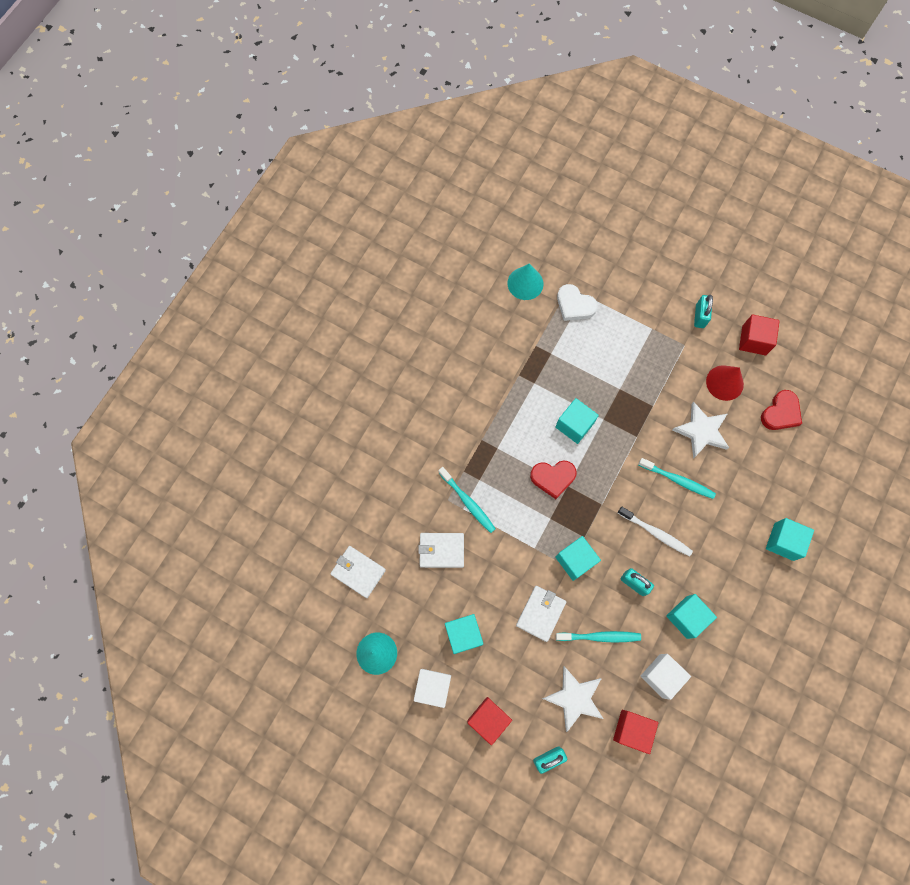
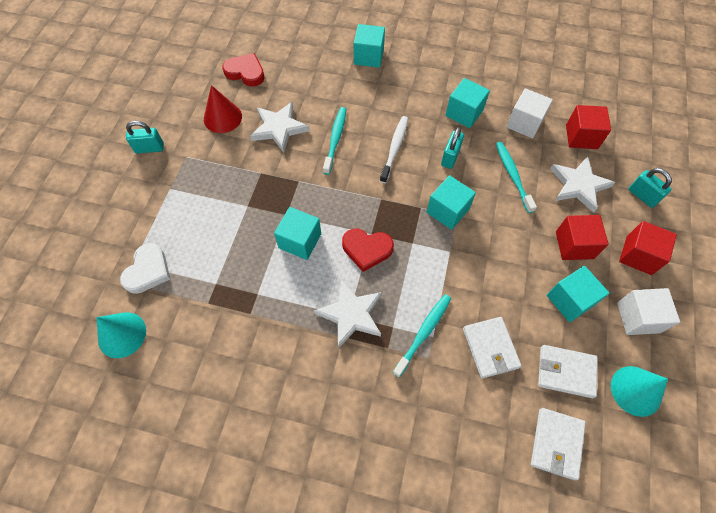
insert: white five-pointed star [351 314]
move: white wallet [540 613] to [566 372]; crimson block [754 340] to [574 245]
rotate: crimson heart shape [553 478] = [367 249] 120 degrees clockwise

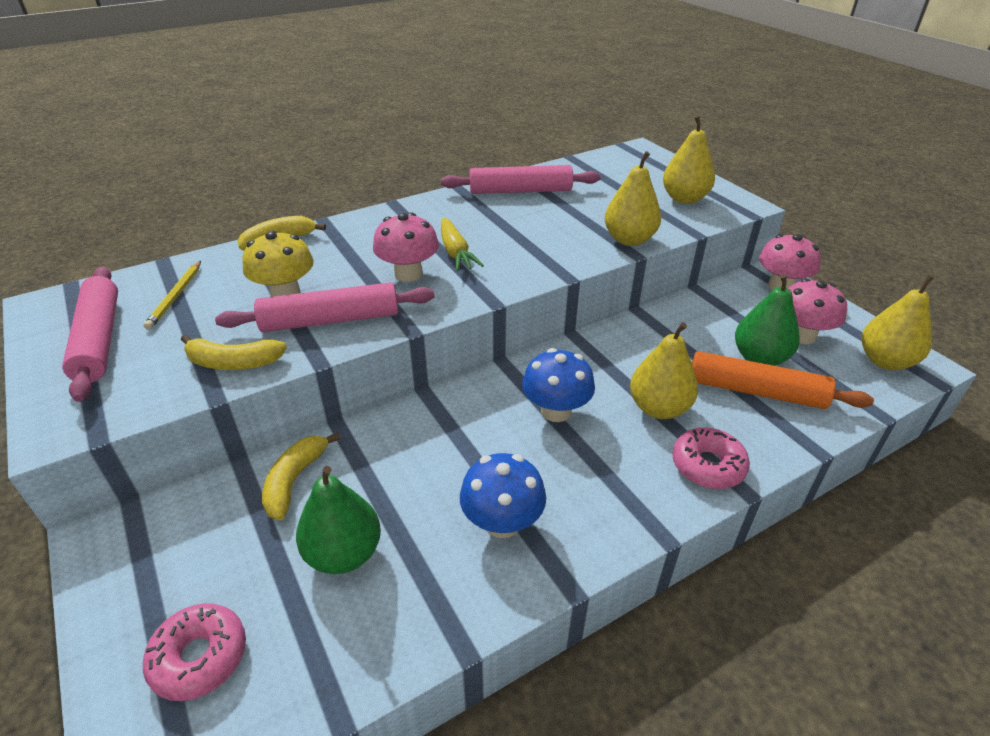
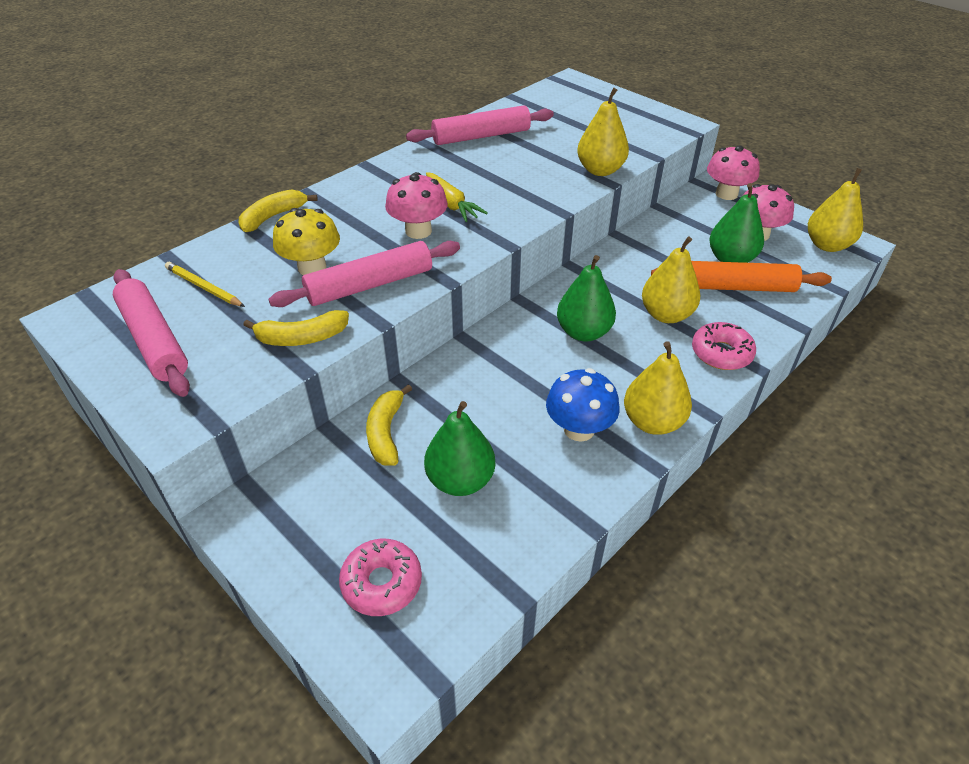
move: bright yellow toy pear [684 199] to [652 422]
replace: royal blue mushroom [556 411] to green toy pear [583 332]
rotate: bright yellow pencil [175 296] = [204 287] 135 degrees clockwise

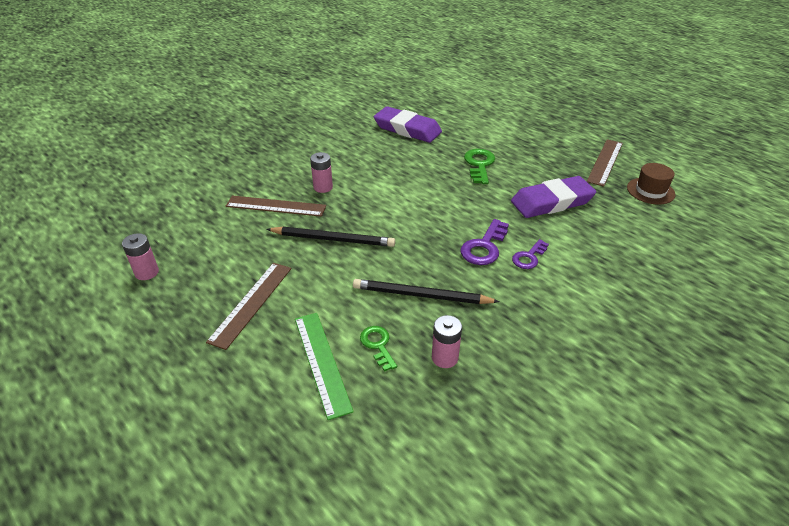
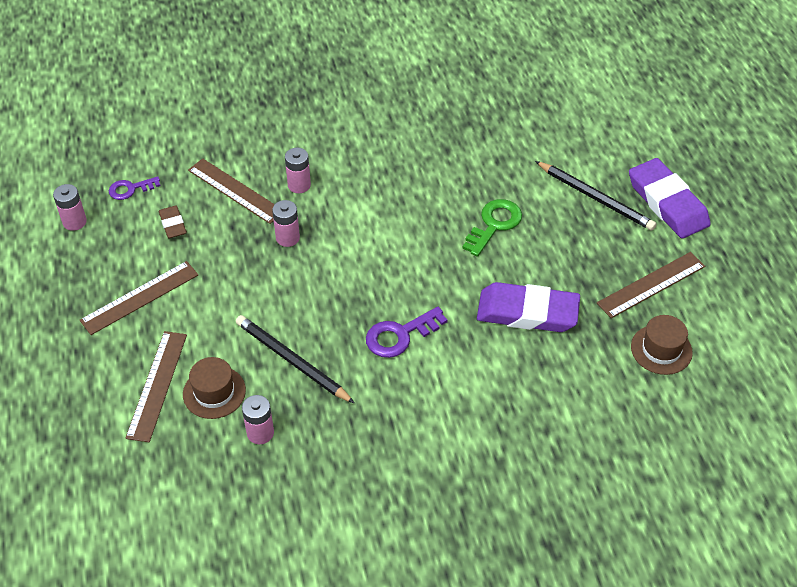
insert: russet gum eraser [173 224]; rose-pink power cell [287 238]
move: violet door key [529 257] to [130 189]; jet-black pencil [333 239] to [596 198]; violet gum eraser [407 129] to [667 203]
replace: green door key [378 345] to russet tall hat [214 392]
recolor: green straightedge [321 362] to russet straightedge [157 385]

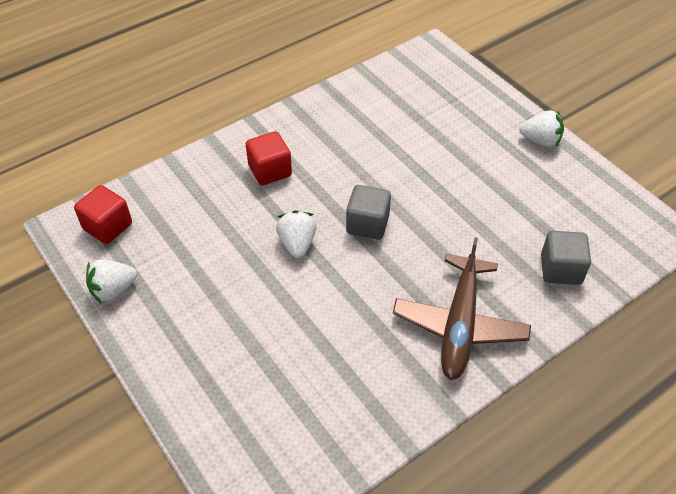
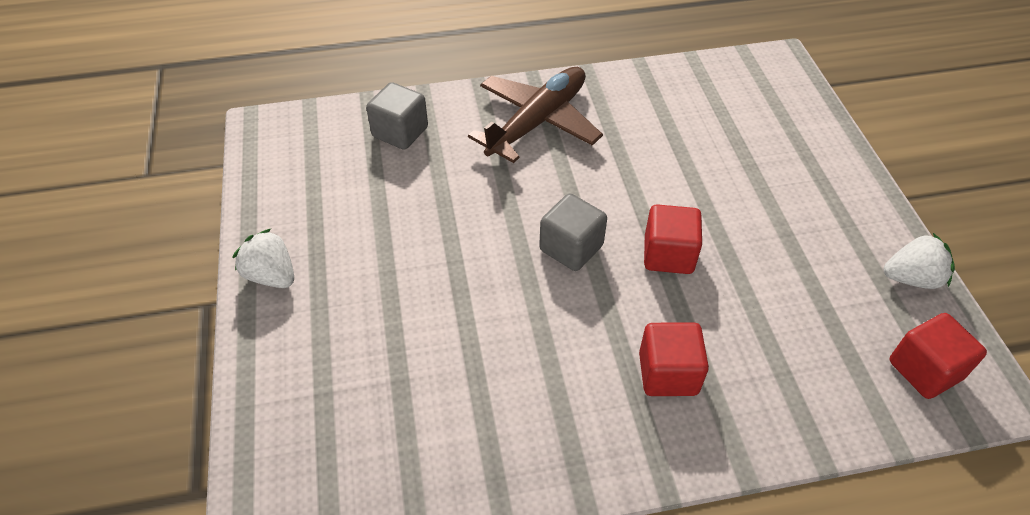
replace: white toy strawberry [297 244] to crimson block [668 255]

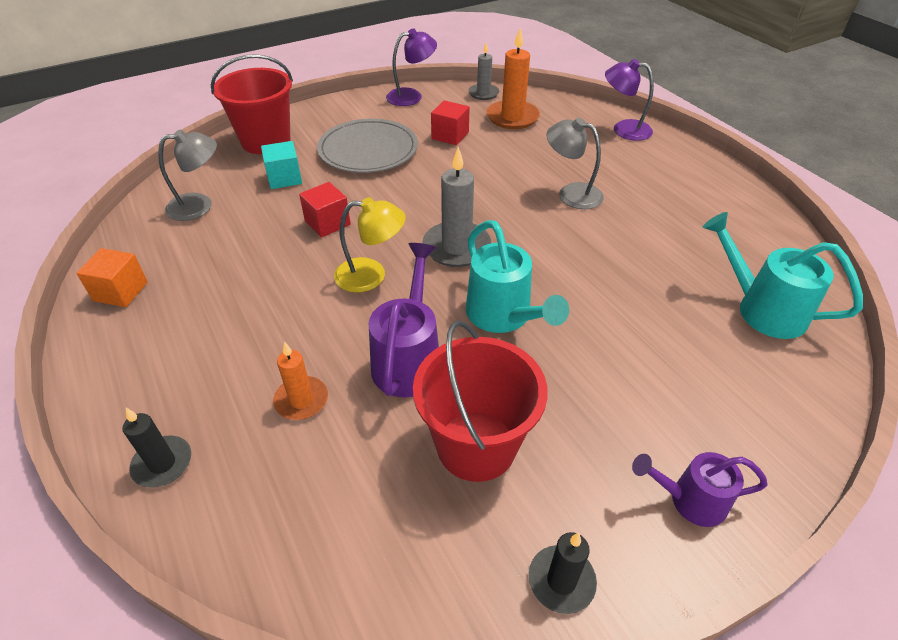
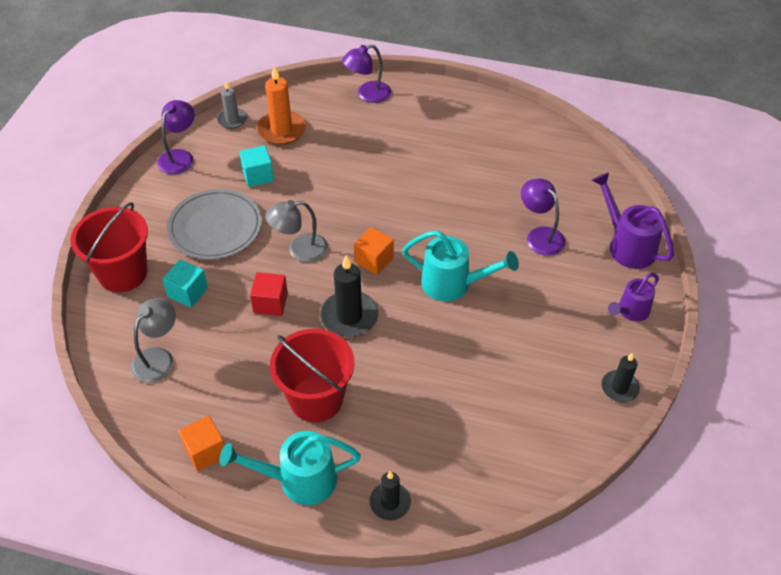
delete: orange candle [301 400]
insert: violet reading lamp [540 236]
move: teal watering can [762 309] to [299 480]; gray reading lamp [571 193] to [299 250]; crimson pail [476 445] to [316 399]; violet watering can [409 359] to [627 245]
replace: bright yellow reading lamp [371 275] to jet-black candle [349 316]; gray candle [456 247] to orange block [374 260]
recolor: crimson block [450 135] to teal block [258 175]

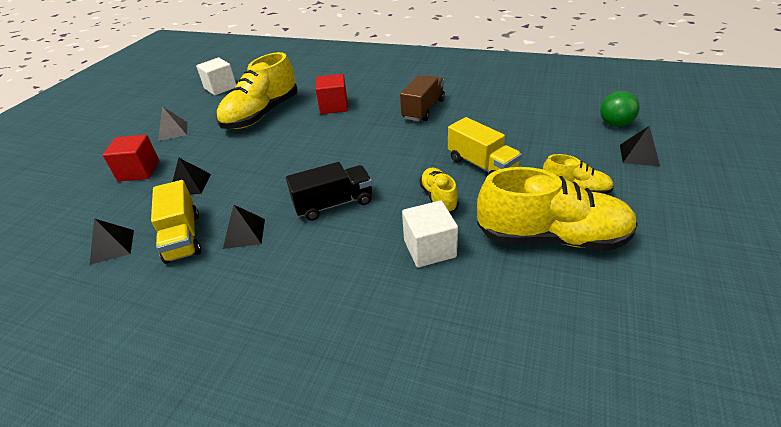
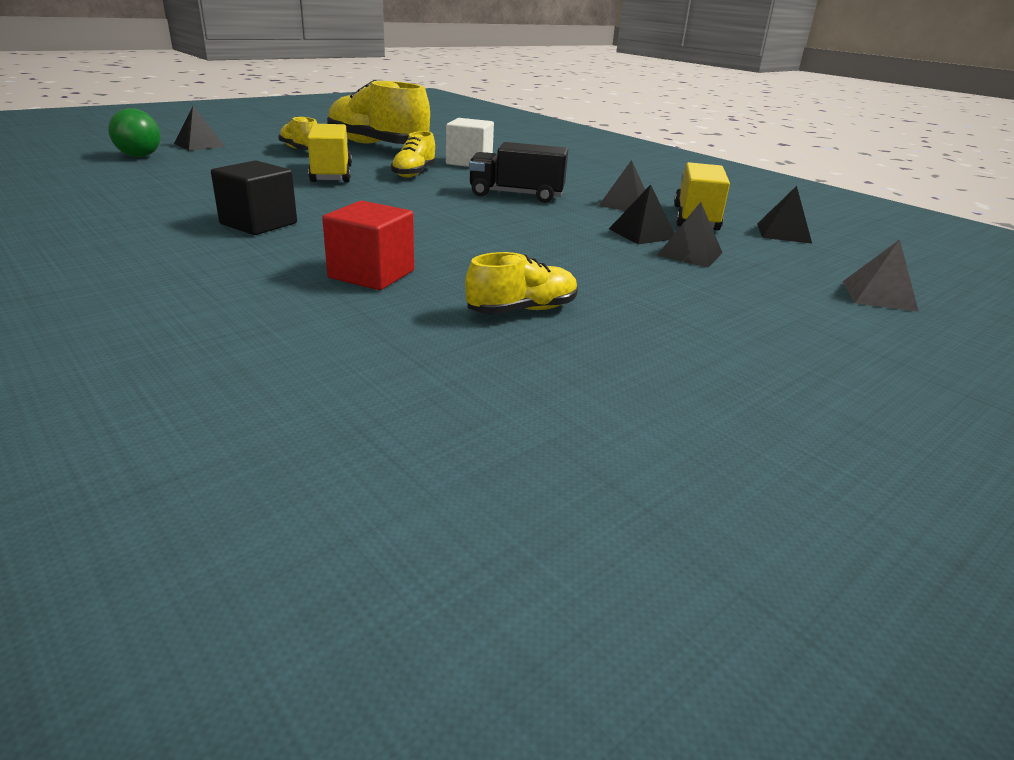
delete: crimson block [139 171]; white block [220 88]
insert: jet-black pyramid shape [642 233]
move: gray pyramid shape [173 131] to [879 296]
replace: russet lorry [423 109] to jet-black block [259 223]
resize: bright yellow lace-up shoe [262 114] = [522 310] x0.50

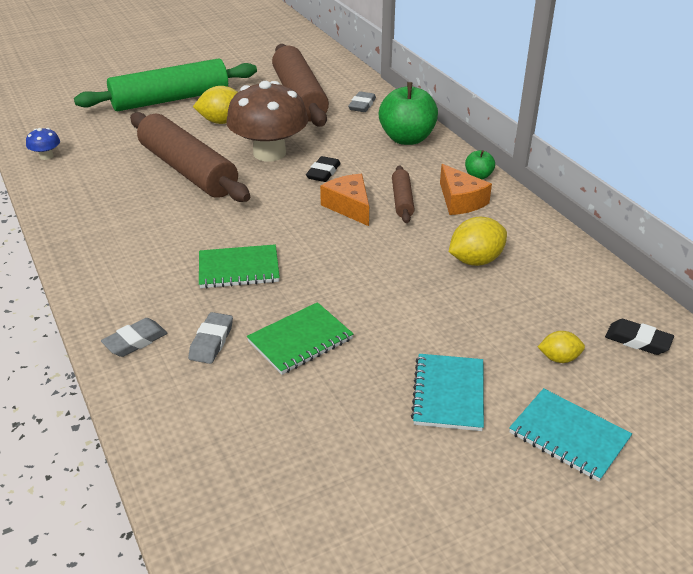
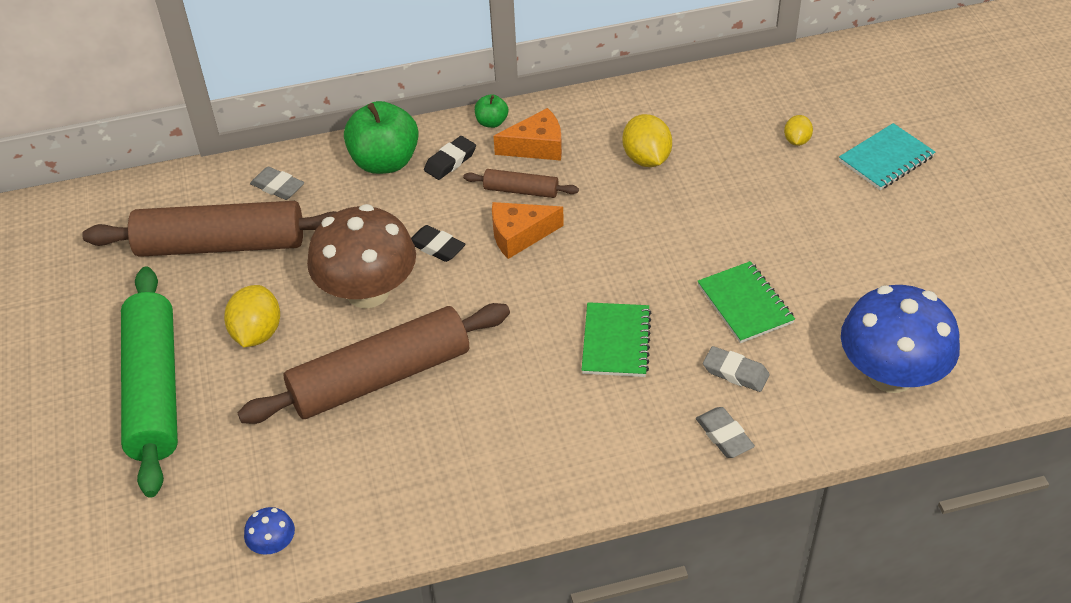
delete: teal exercise book [448 394]
insert: royal blue mushroom [891 374]
move: jet-black gum eraser [637 341] to [450 161]

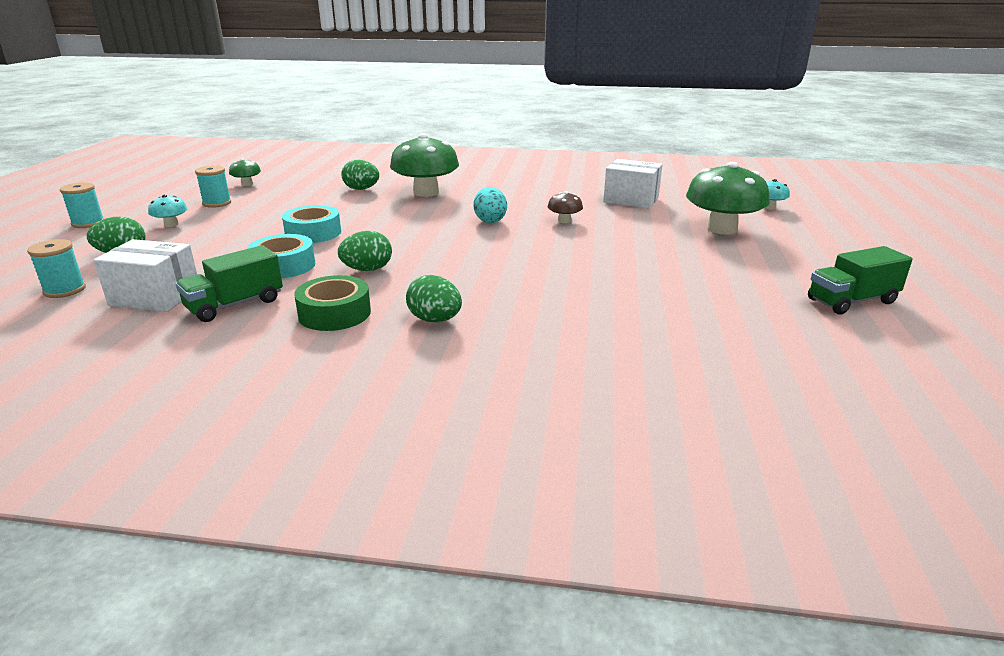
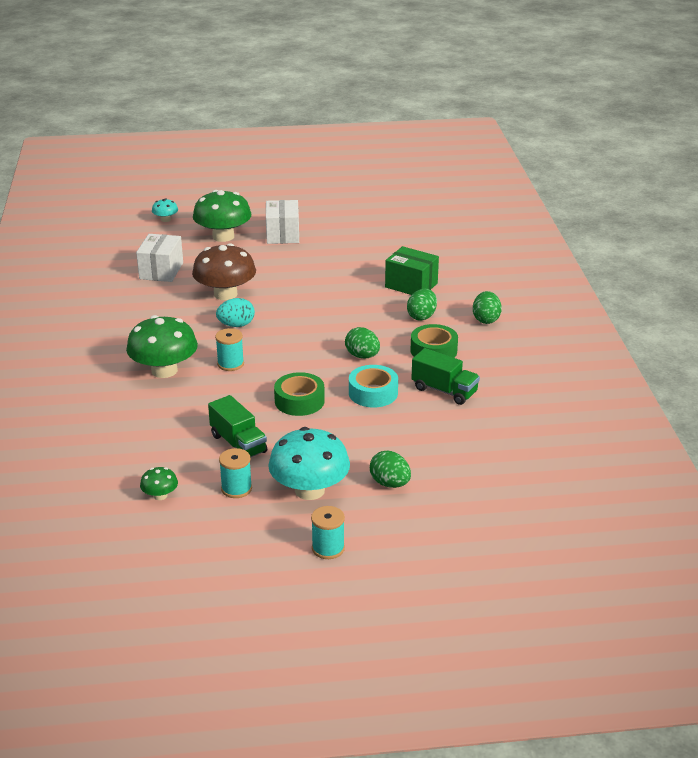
insert: green package [411 285]
move: green lorry [851 301] to [238 444]; teal bobbin [65 290] to [230 364]; white package [155 297] to [282 234]; green egg shape [361 189] to [486 319]
recolor: teal sticky tape [313 233] to green sticky tape [299 401]
resize: russet mushroom [564 220] = [225 294] x2.16; teal mushroom [171 224] = [309 490] x2.16

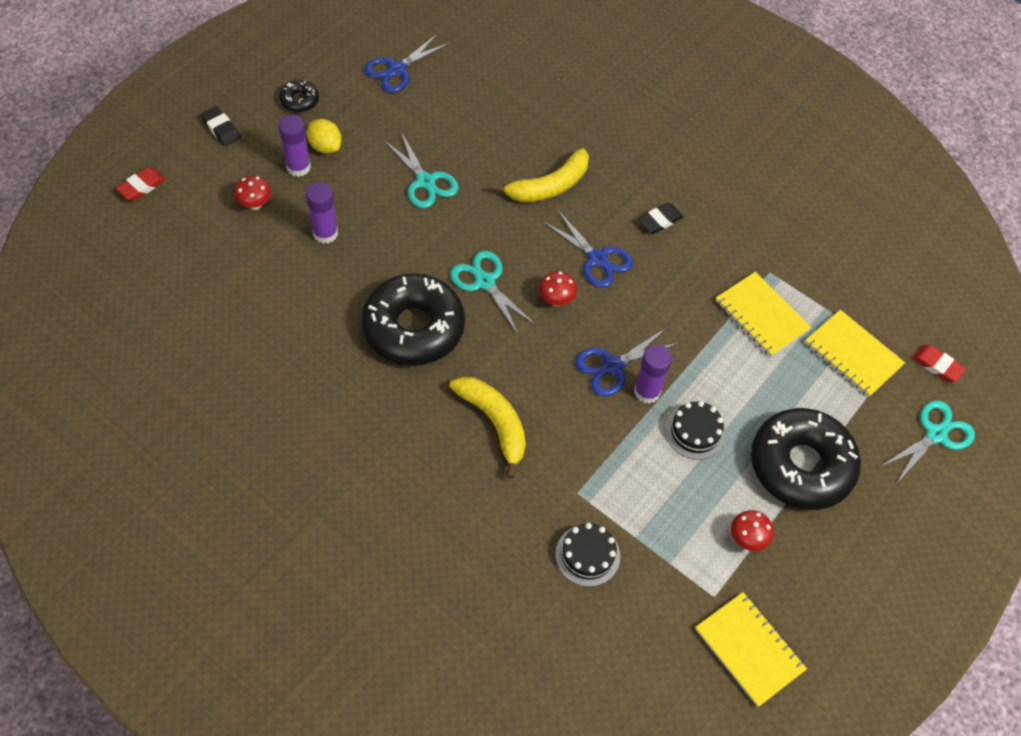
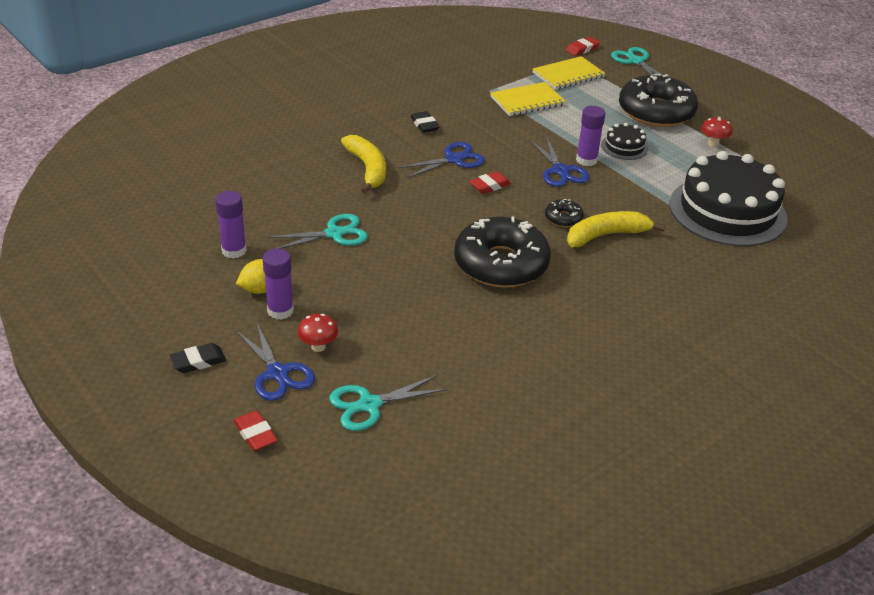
delete: bright yellow exercise book [749 649]
move: violet stick of glue [325 233] to [234 251]; royal blue pair of scissors [397 69] to [278 373]; teal pair of scissors [485 282] to [369 405]; jet-black glazed donut [299 100] to [563 218]
replace: crimson mushroom [556 300] to crimson gum eraser [489 186]
resize: jet-black layer cake [587 555] = [727 211] x2.28

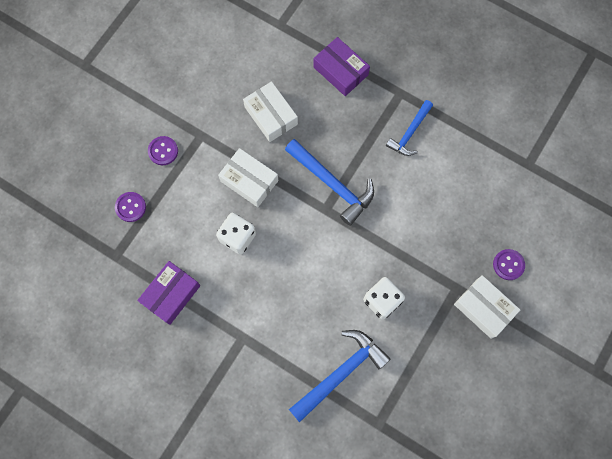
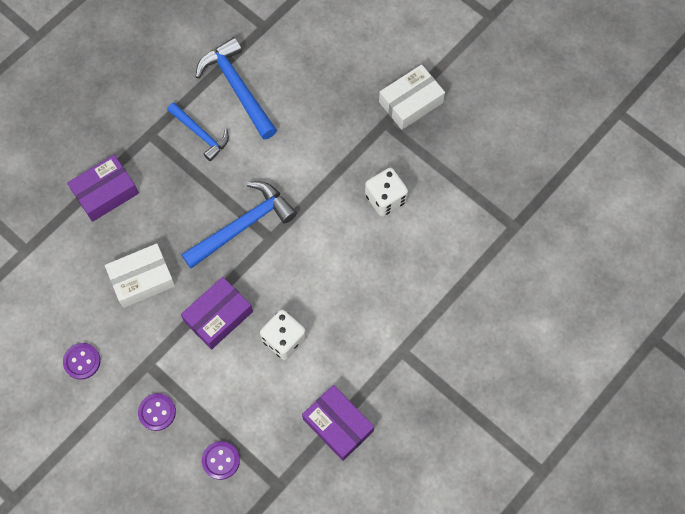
move: violet button [508 265] to [82 361]; royal blue carpenter's hammer [340 373] to [237 88]
recolor: white package [249 181] to violet package [218 316]

